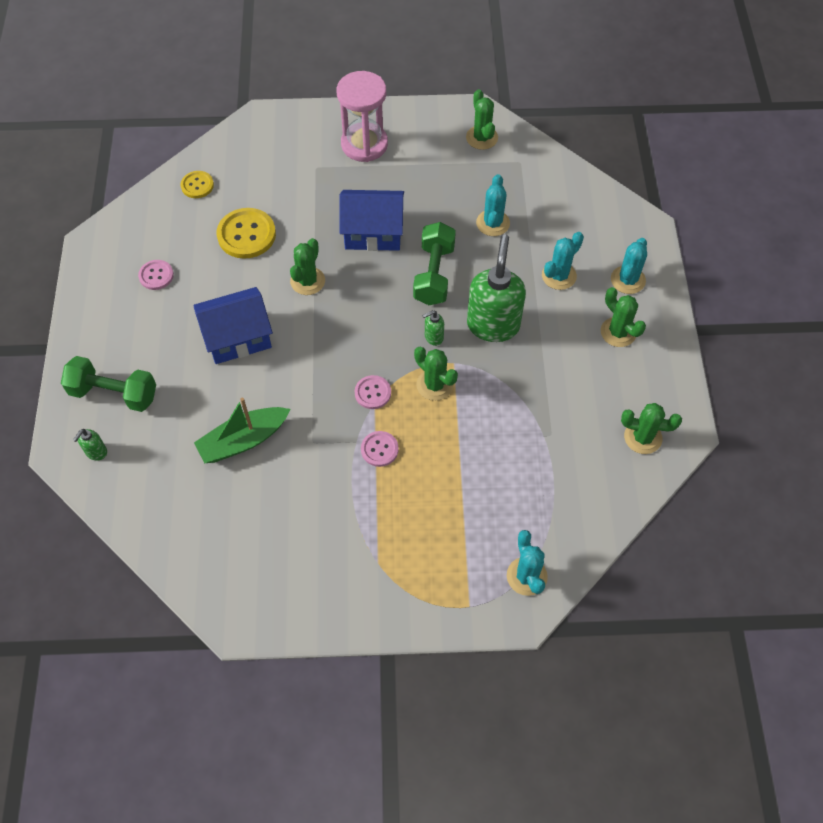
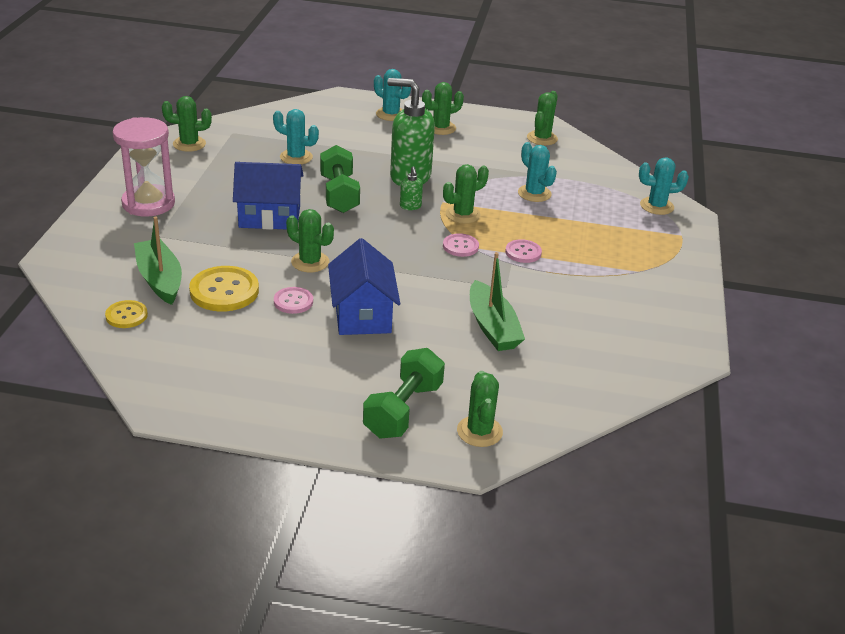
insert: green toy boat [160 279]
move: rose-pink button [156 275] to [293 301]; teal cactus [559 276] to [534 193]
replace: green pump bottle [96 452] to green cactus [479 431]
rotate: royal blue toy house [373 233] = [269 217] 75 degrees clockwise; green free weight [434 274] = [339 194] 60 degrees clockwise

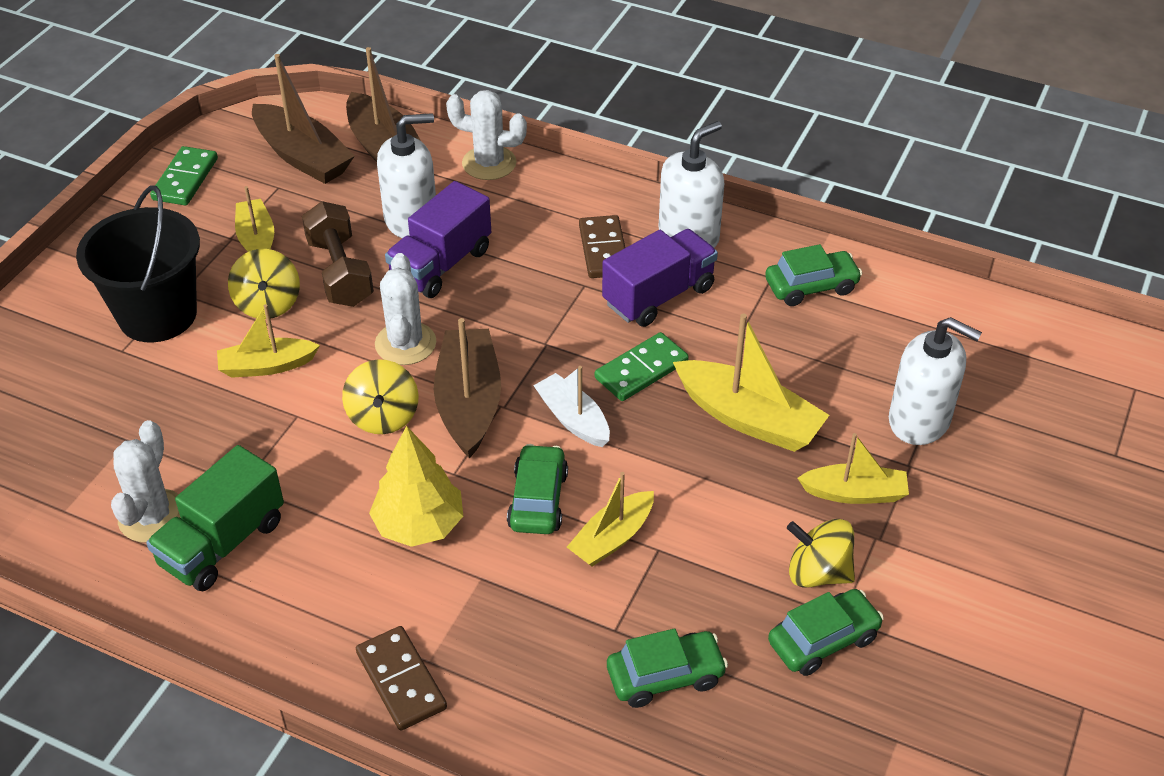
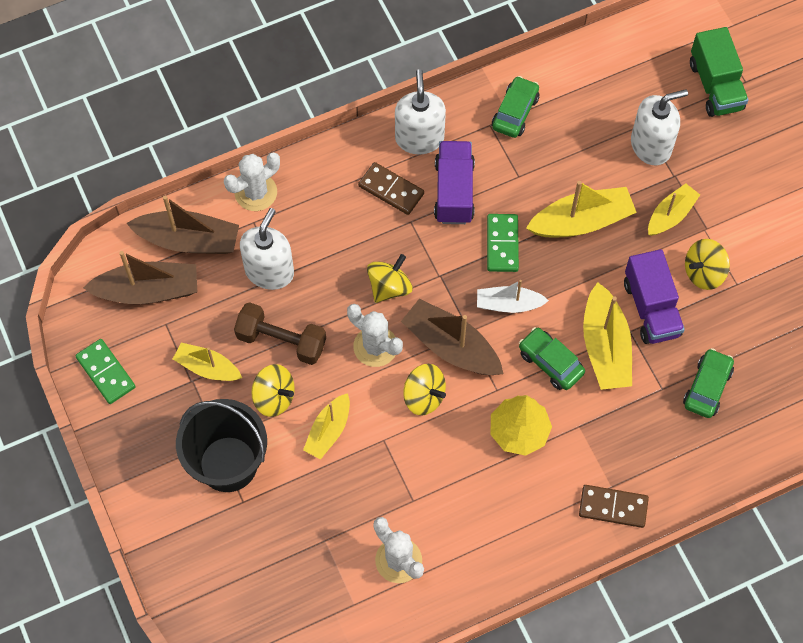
delete: green car [823 640]
insert: bright yellow toy top [389 287]
move: violet lorry [441 265] to [651 308]; green lorry [222 543] to [715 86]
resize: bright yellow toy boat [612 538] = [605 347] x1.58

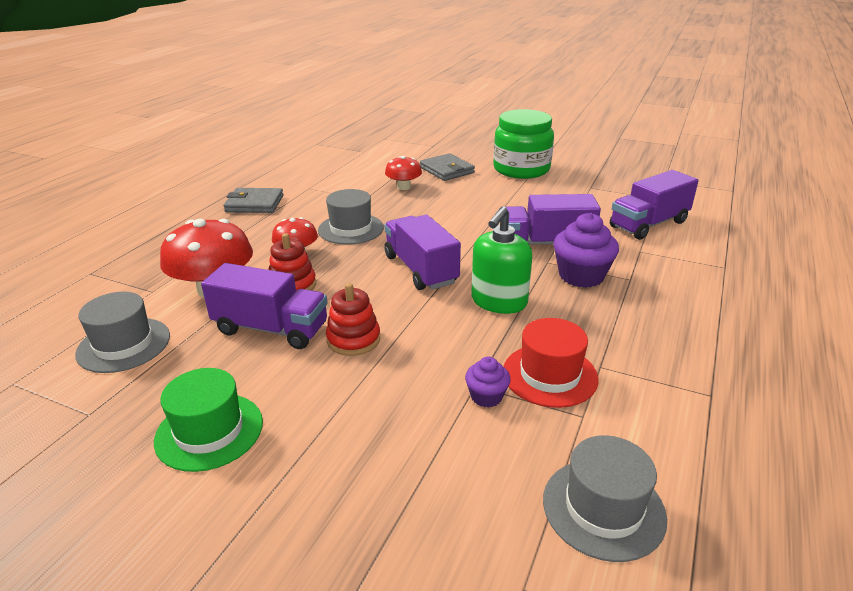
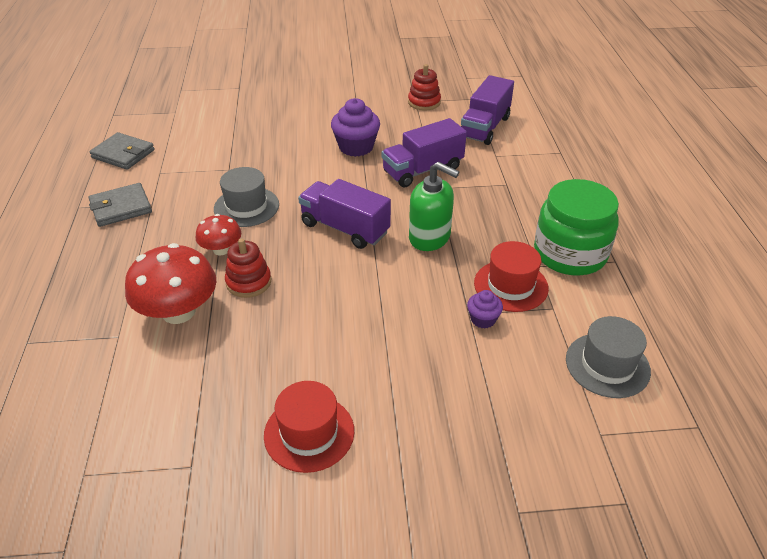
delete: gray tall hat [124 345]; violet lorry [271 329]; crimson mushroom [403 187]
move: gray wallet [447 170] to [123 154]; violet muffin [581 276] to [356 147]; crimson stacking rings [353 339] to [424 102]; green jam jar [521 169] to [570 253]
recolor: green tall hat [209 431] to crimson tall hat [309 433]
rotate: green pump bottle [498 302] = [430 237] 60 degrees counterclockwise

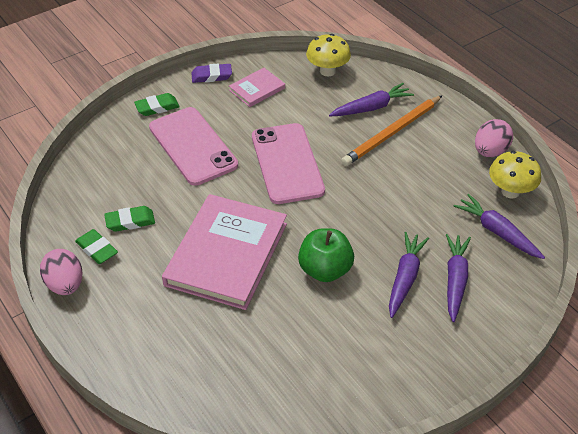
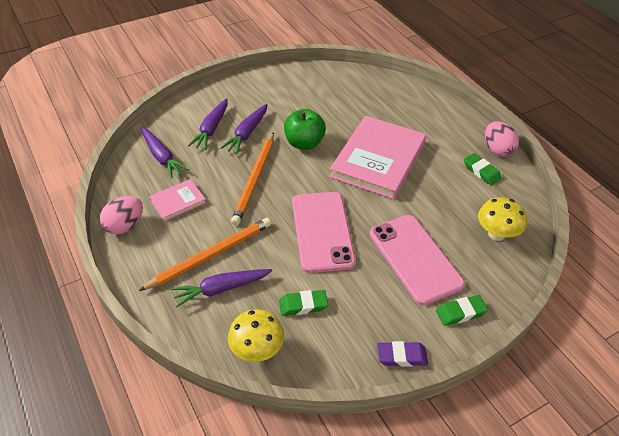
insert: orange pencil [255 180]
move: rose-pink hardcover [257 89] to [178 201]; green gum eraser [130 221] to [303 305]; bright yellow mushroom [510 191] to [496 234]

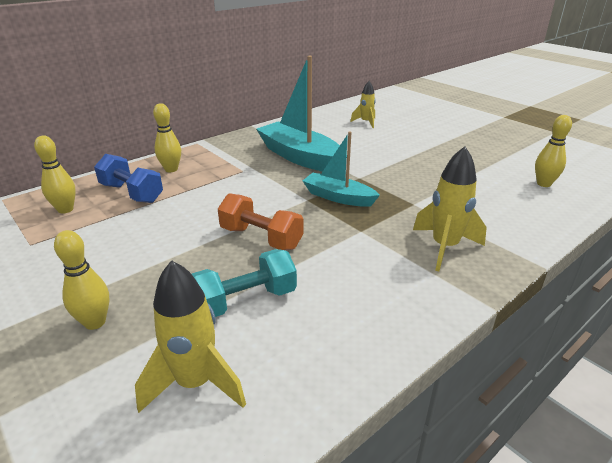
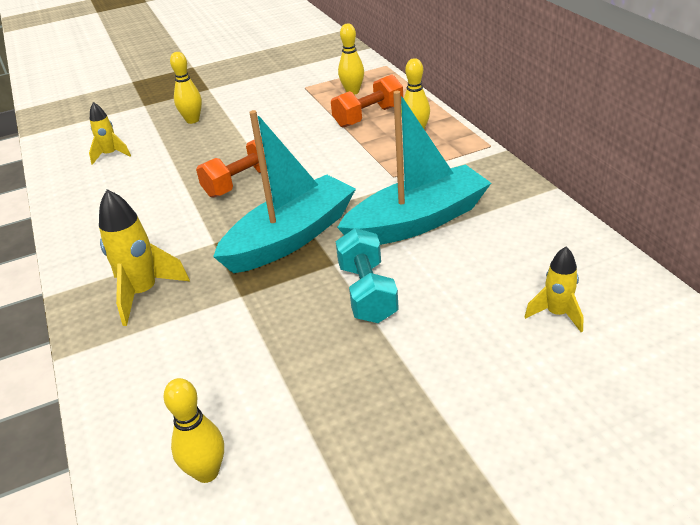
move: teal free weight [245 301] to [367 292]
recolor: royal blue free weight [132 193] to orange free weight [368 116]
resize: bright yellow spaceship [195 383] = [111 155] x0.62; teal toy boat [338 197] = [290 237] x1.65

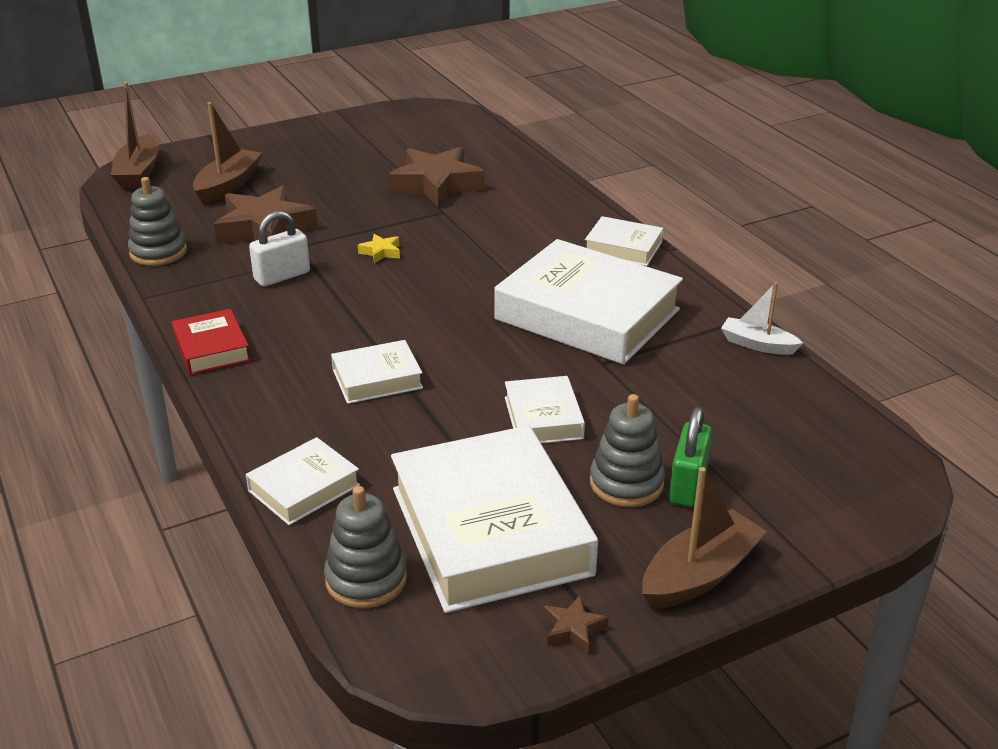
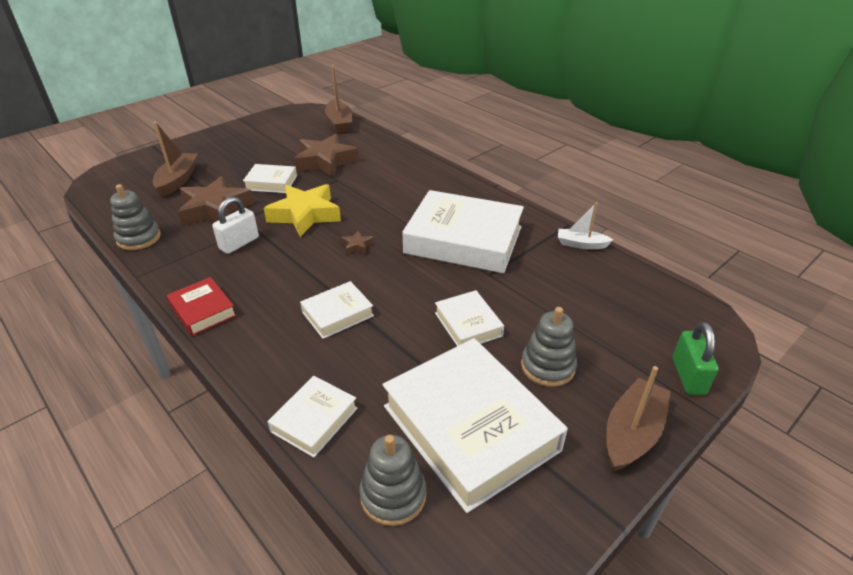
move: white hardcover [623 248] to [271 183]; russet toy boat [139 173] to [339 123]; russet five-pointed star [573 629] to [357 246]; green small lock [688 485] to [688 376]
resize: bright yellow five-pointed star [381 252] = [305 215] x2.40

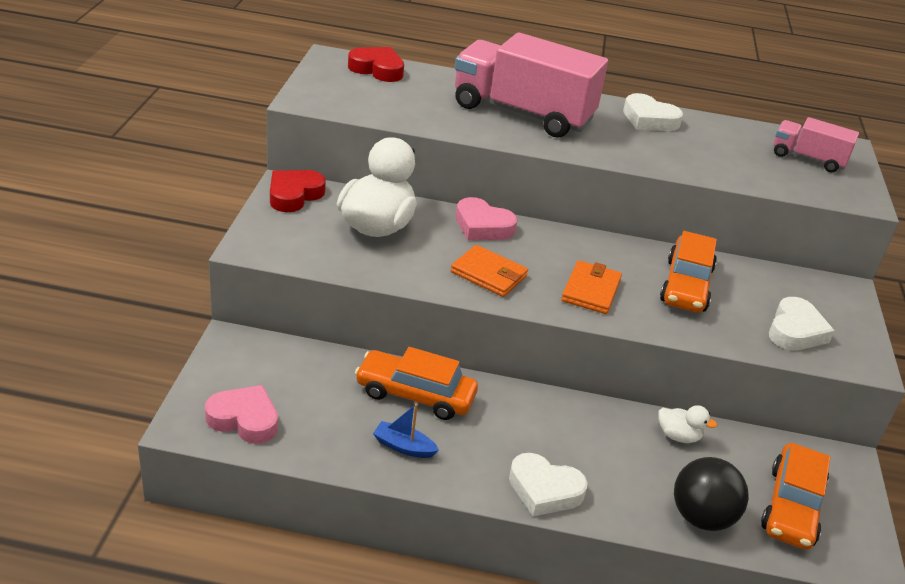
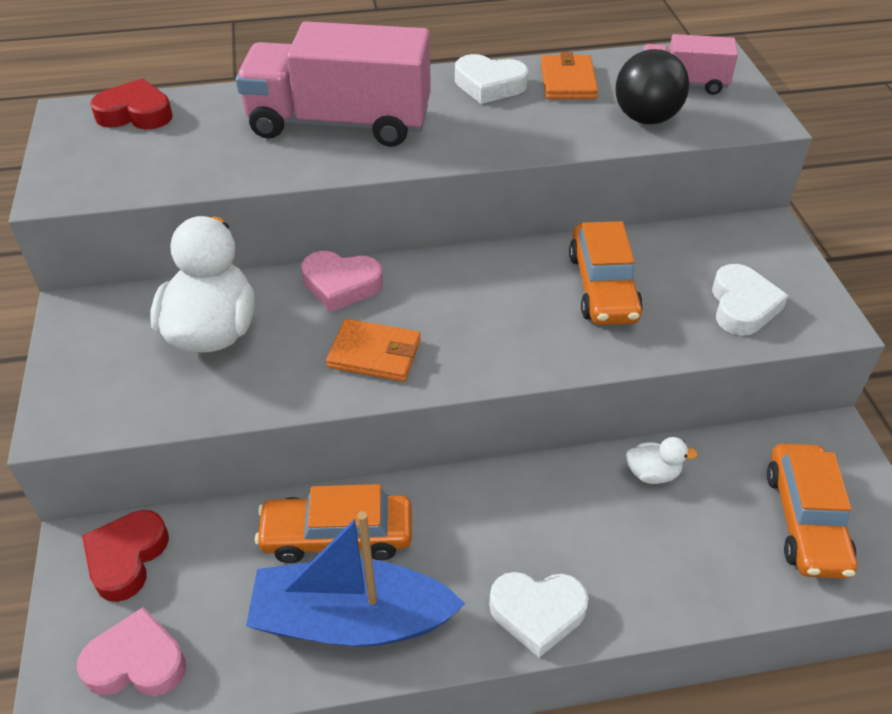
move: crimson heart shape [294 195] to [127 558]; orange wallet [591 290] to [568 81]; jet-black sphere [701 517] to [646 118]
resize: royal blue toy boat [403 447] = [351 620] x2.40

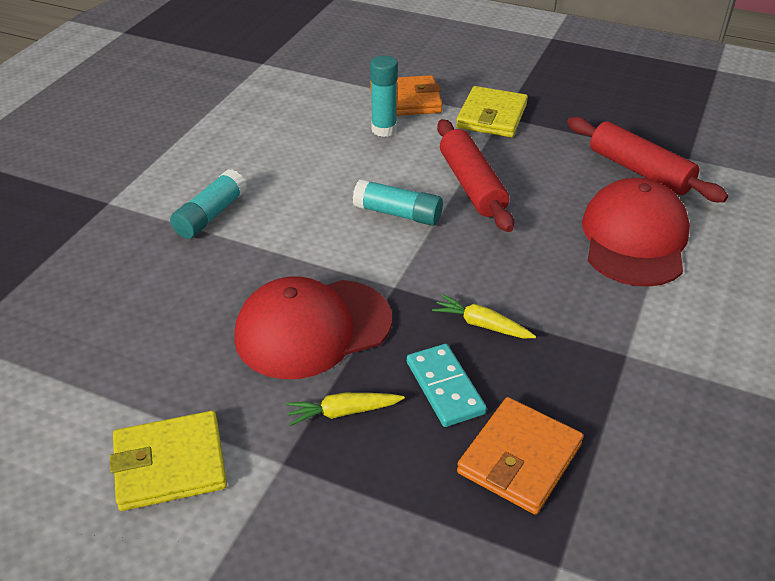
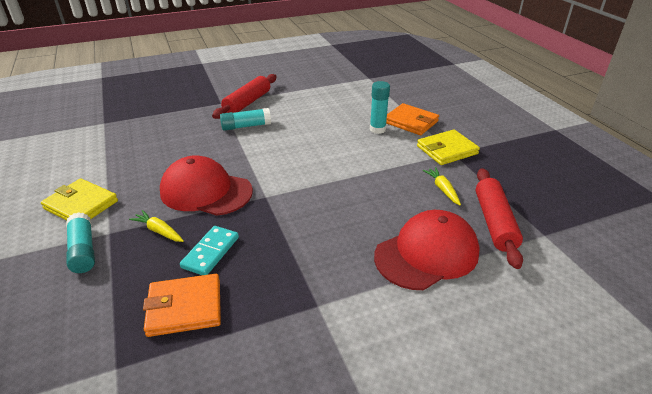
move: teal stick of glue [398 214] to [83 250]; crimson rolling pin [472 185] to [247 103]; bright yellow toy carrot [481 325] to [442 189]

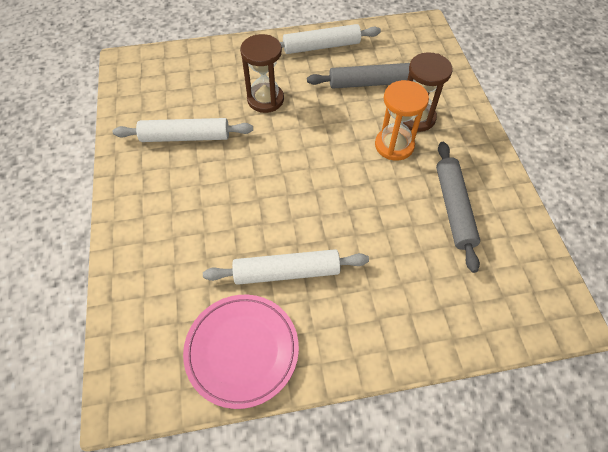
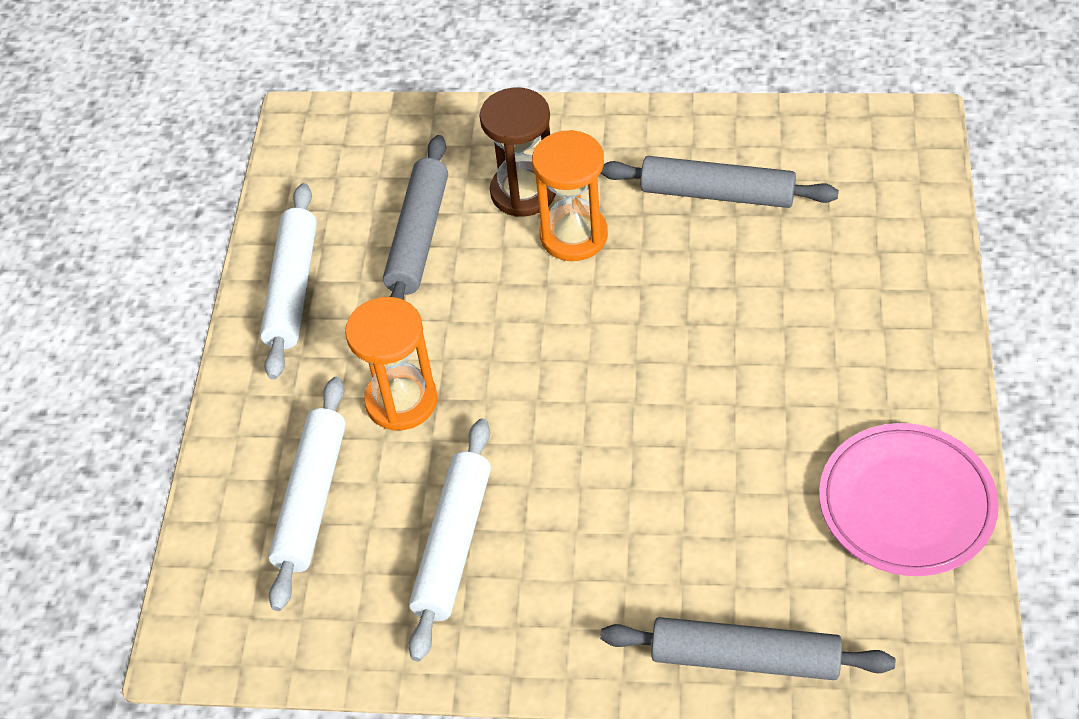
insert: gray rolling pin [745 657]
move: white rolling pin [287 272] to [311 499]
recolor: russet sand timer [265 99] to orange sand timer [401 401]

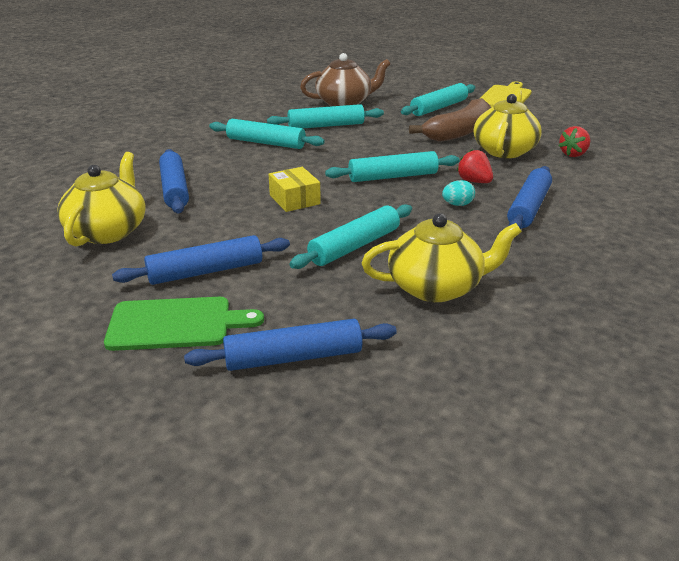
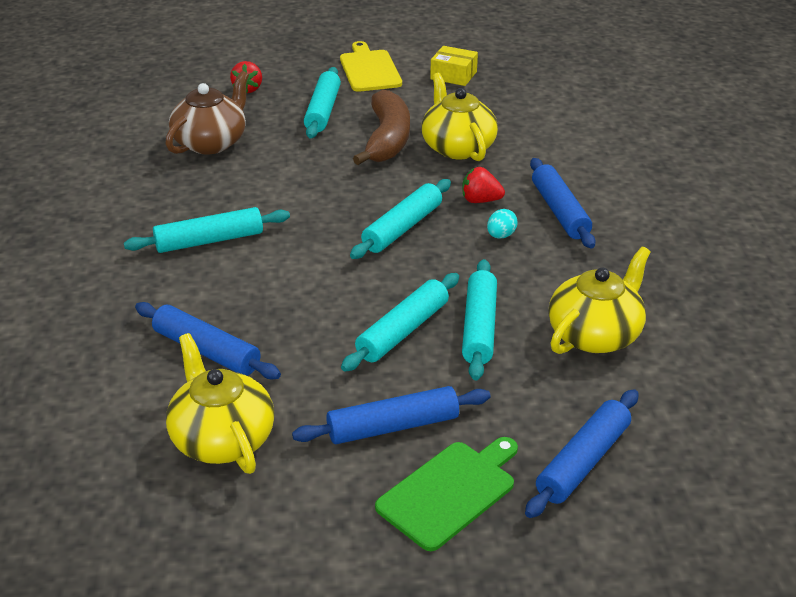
move: crimson toy strawberry [573 154] to [248 89]; teal rolling pin [326 126] to [403 331]; bright yellow package [294 199] to [453 75]
rotate: royal blue rolling pin [206 271] = [393 427] 45 degrees clockwise

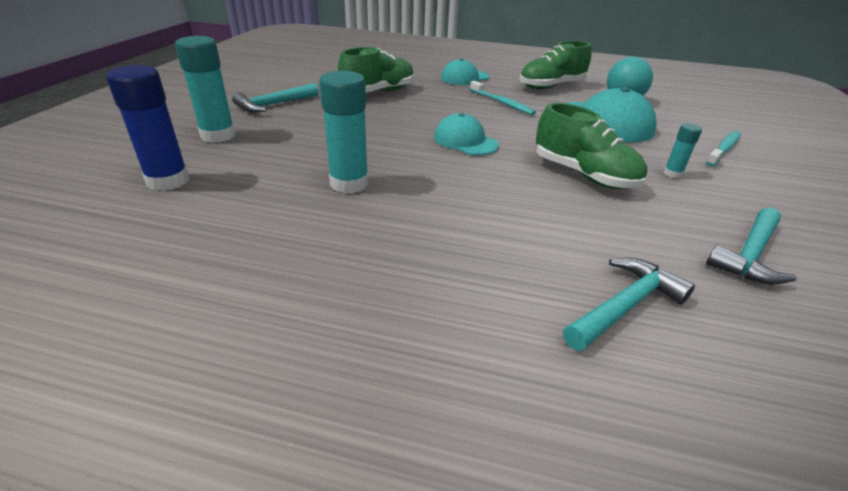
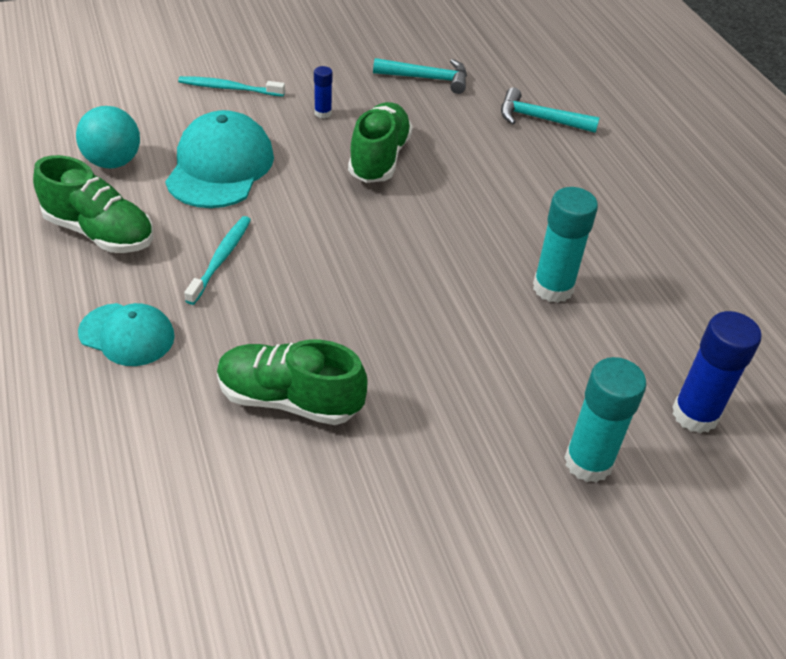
delete: teal carpenter's hammer [274 104]; teal baseball cap [465 141]
recolor: teal stick of glue [672 173] to royal blue stick of glue [323 113]

